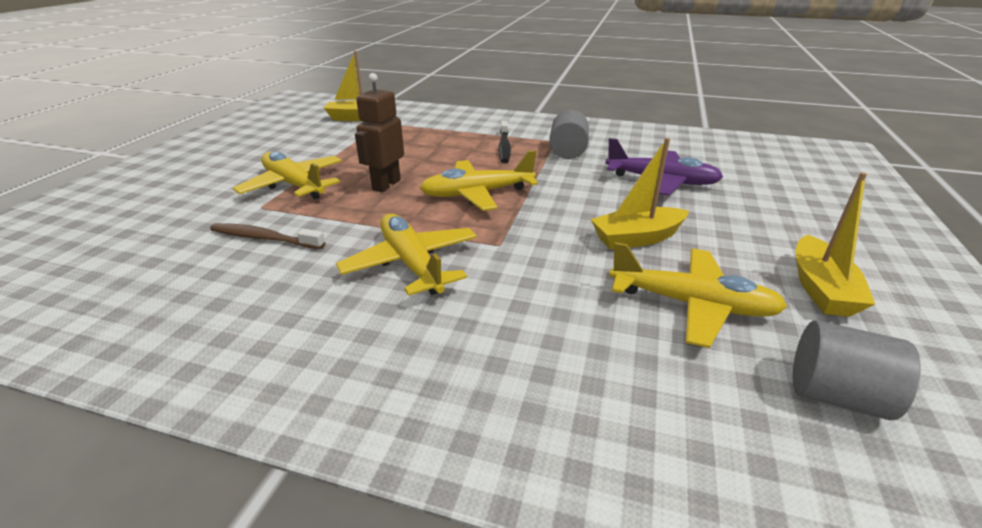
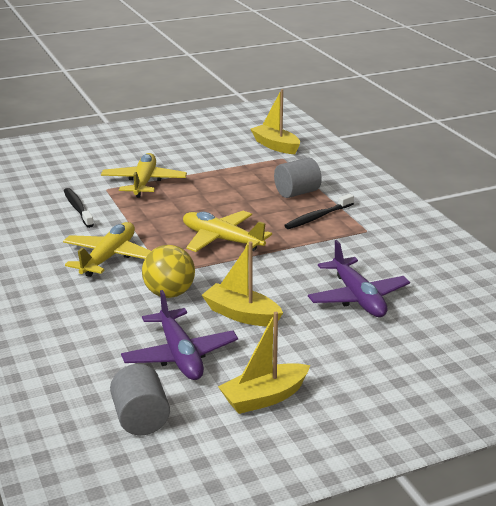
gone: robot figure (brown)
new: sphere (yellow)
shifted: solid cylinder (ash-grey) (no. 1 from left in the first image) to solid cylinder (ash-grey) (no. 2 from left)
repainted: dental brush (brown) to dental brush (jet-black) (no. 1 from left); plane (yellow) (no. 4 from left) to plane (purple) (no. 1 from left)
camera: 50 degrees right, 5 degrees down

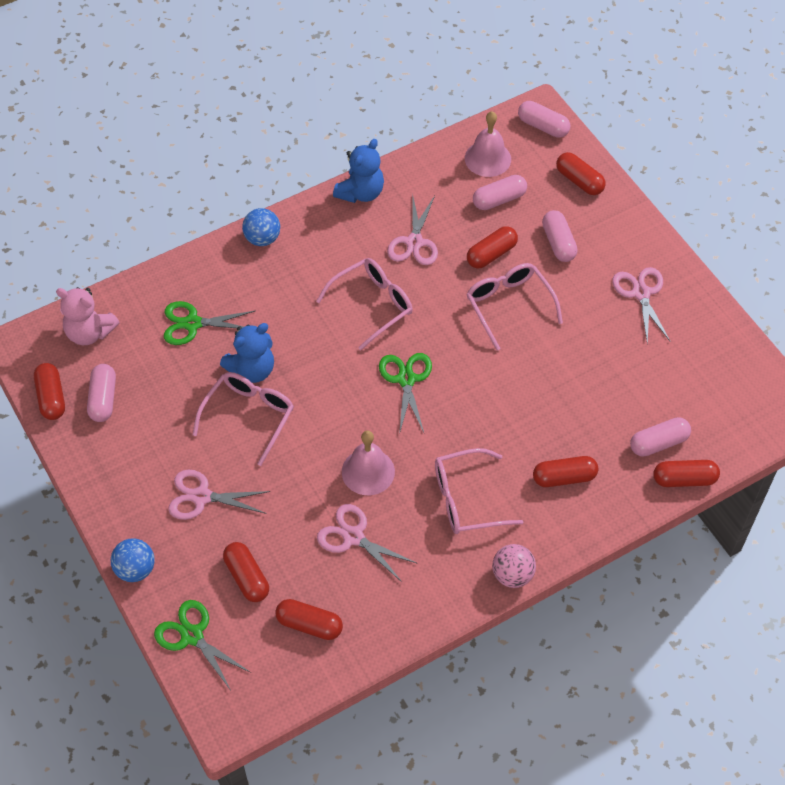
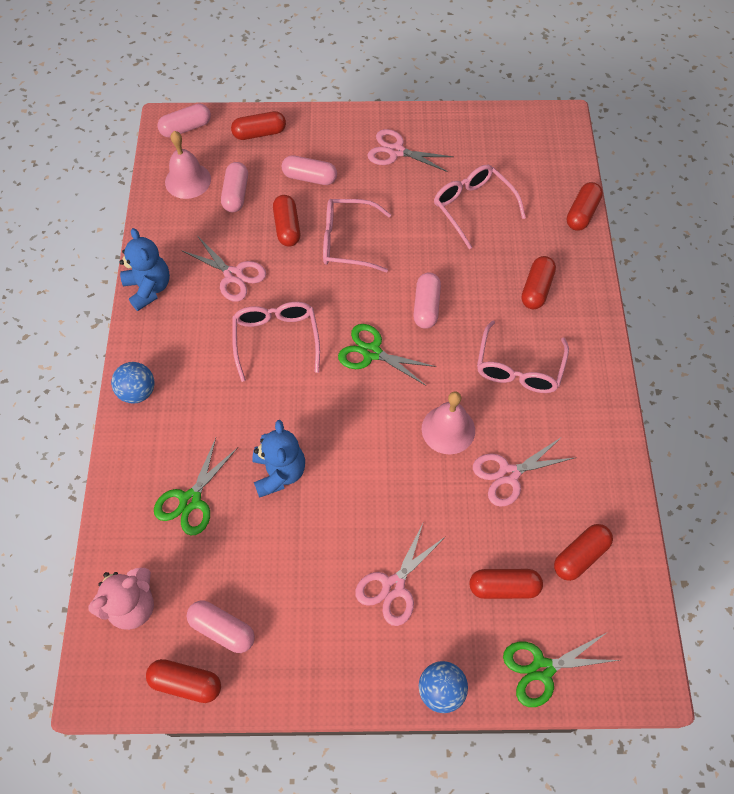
gone: sphere (pink)
shifted: pill shape (pink) (no. 5 from left); spectacles (pink) (no. 1 from left in the first image) to spectacles (pink) (no. 3 from left)
camera: 60 degrees left, 5 degrees up

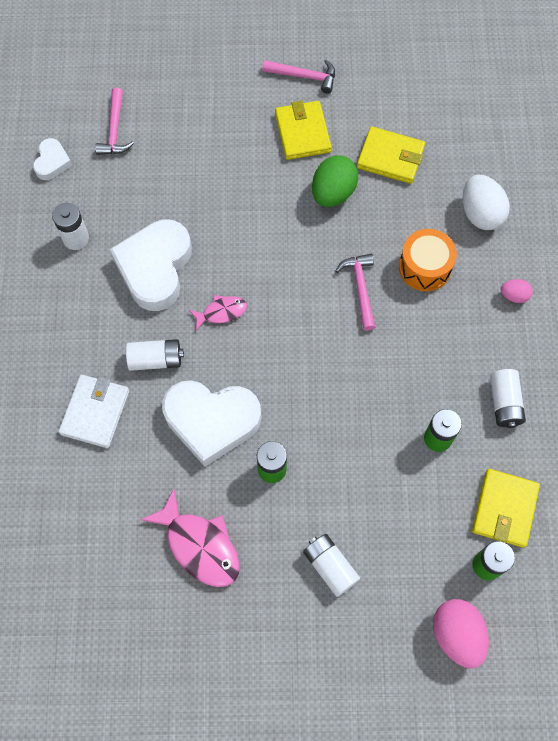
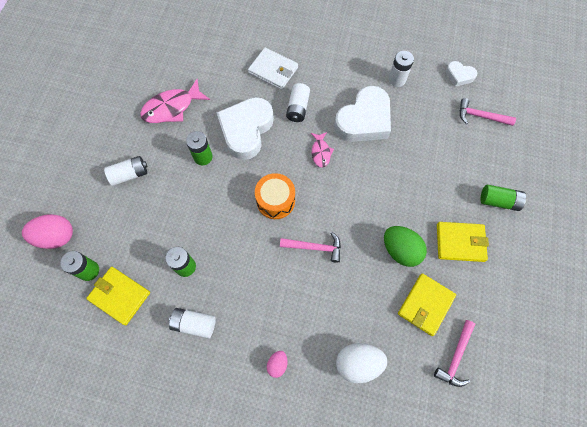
new: battery (green) (no. 4 from left)
shifted: drum (bright orange); hammer (pink) (no. 2 from left)
rotated: heart shape (snow-white) (no. 2 from left) 105 degrees clockwise
camera: 105 degrees right, 0 degrees up

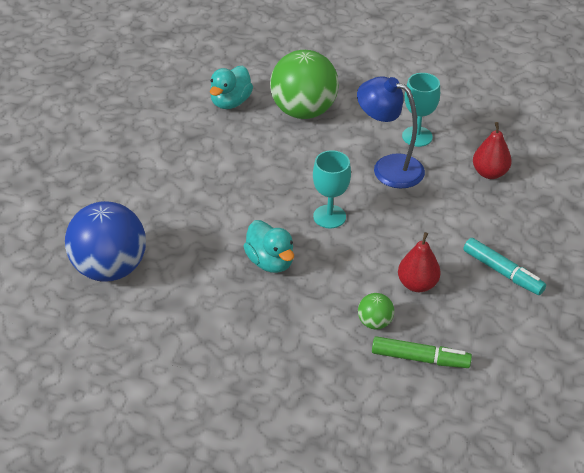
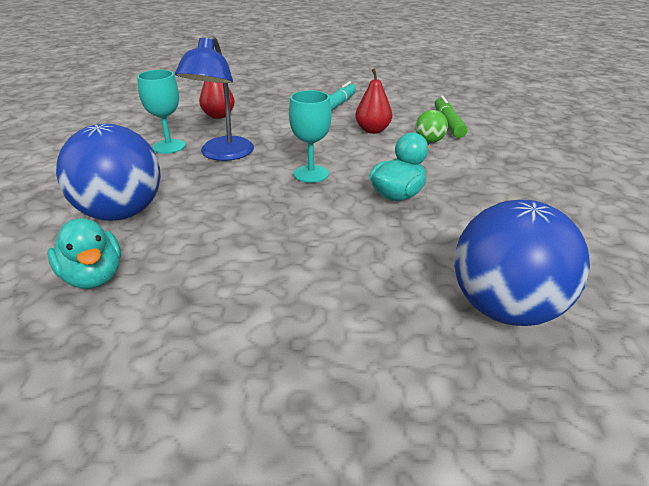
repainted: sphere (green) (no. 1 from left) to sphere (royal blue) (no. 1 from left)
rotated: rubber duck (turquoise) (no. 1 from left) 45 degrees clockwise
camera: 105 degrees left, 10 degrees down

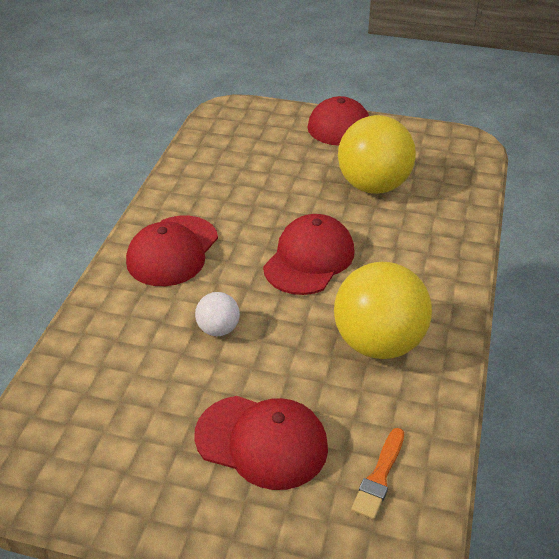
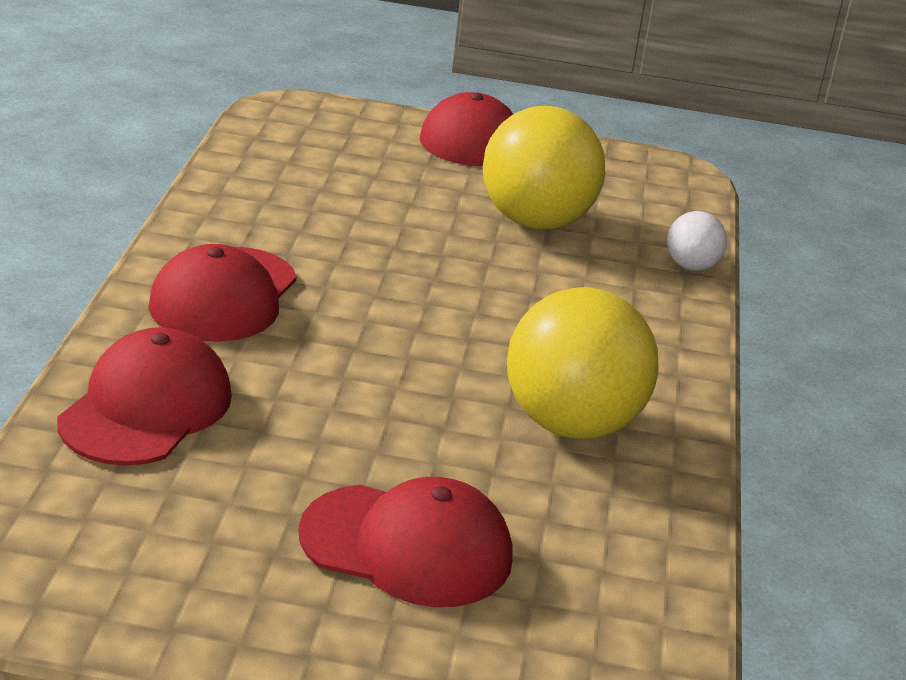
gone: paint brush (bright orange)
shifted: cap (red) (no. 3 from left in the first image) to cap (red) (no. 1 from left); sphere (snow-white)
camera: 10 degrees left, 10 degrees down

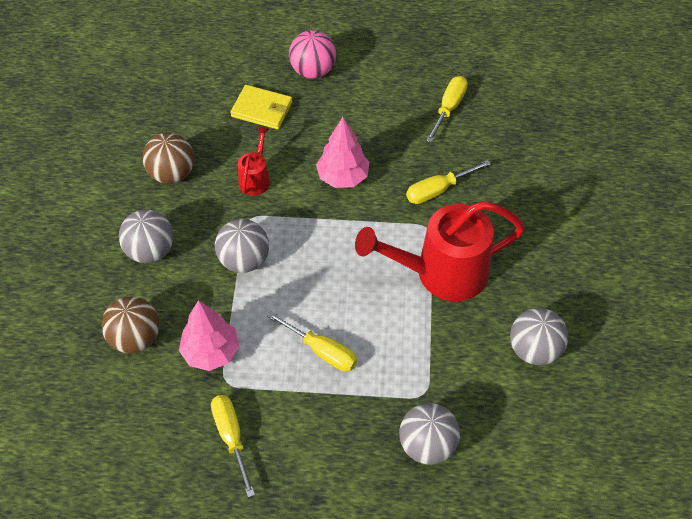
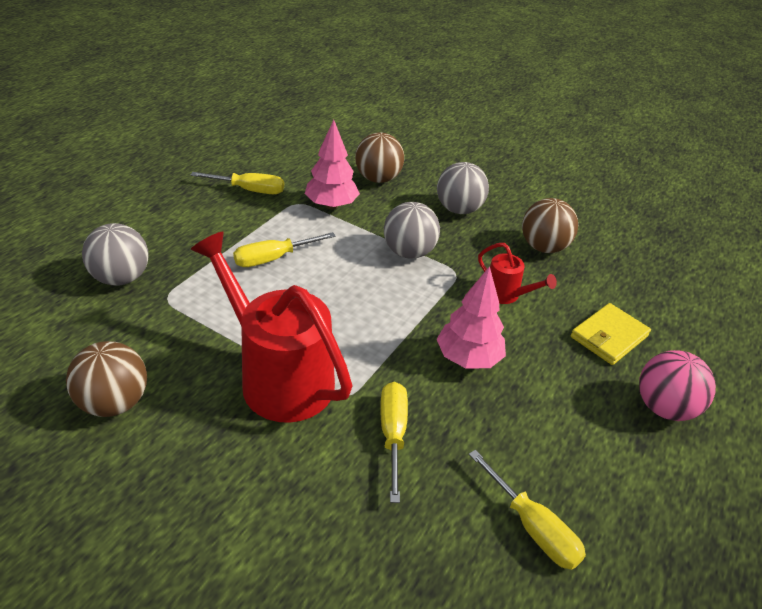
repainted: sphere (ash-grey) (no. 4 from left) to sphere (brown) (no. 1 from left)
rotated: watering can (red) (no. 2 from left in the first image) 60 degrees counterclockwise
camera: 115 degrees right, 15 degrees down

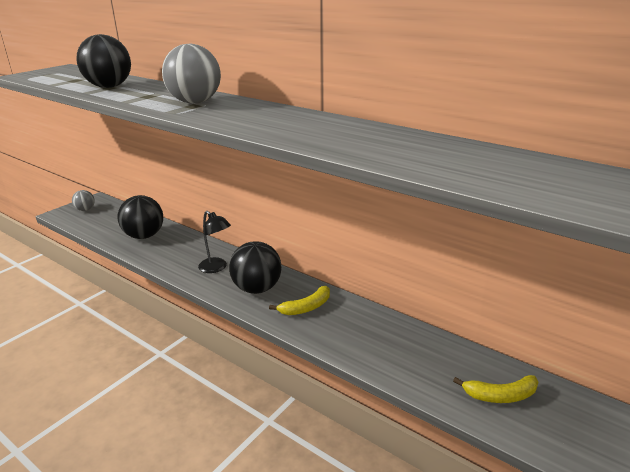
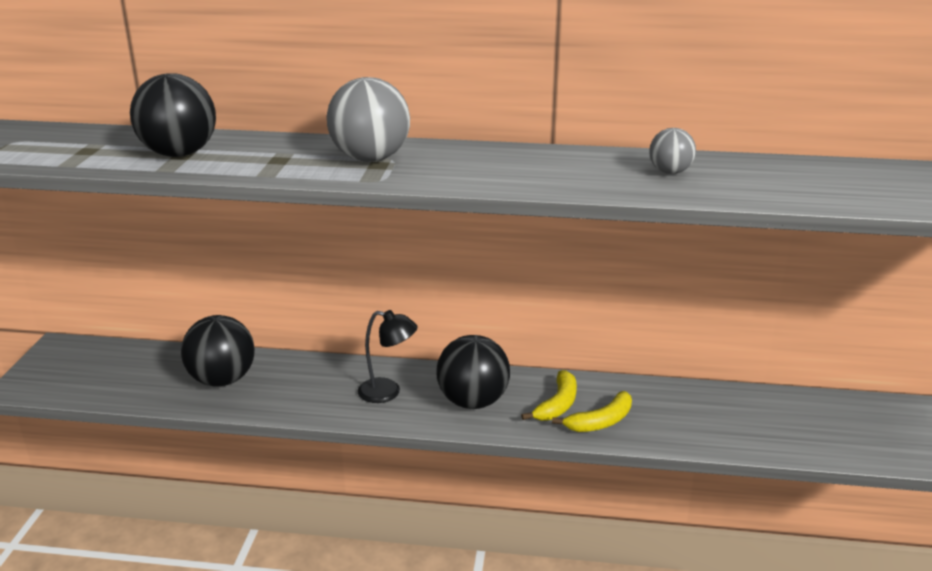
shifted: banana (yellow) (no. 2 from left); sphere (ash-grey) (no. 1 from left in the first image) to sphere (ash-grey) (no. 2 from left)
camera: 30 degrees left, 0 degrees up

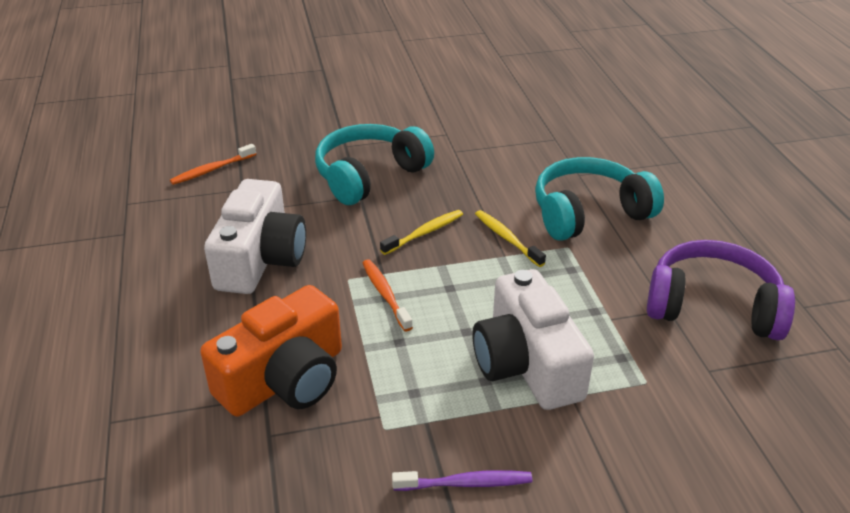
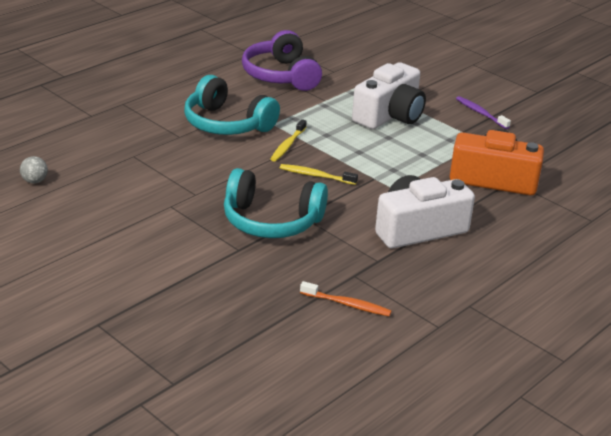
gone: dental brush (bright orange) (no. 2 from left)
new: sphere (ash-grey)
camera: 125 degrees left, 5 degrees down

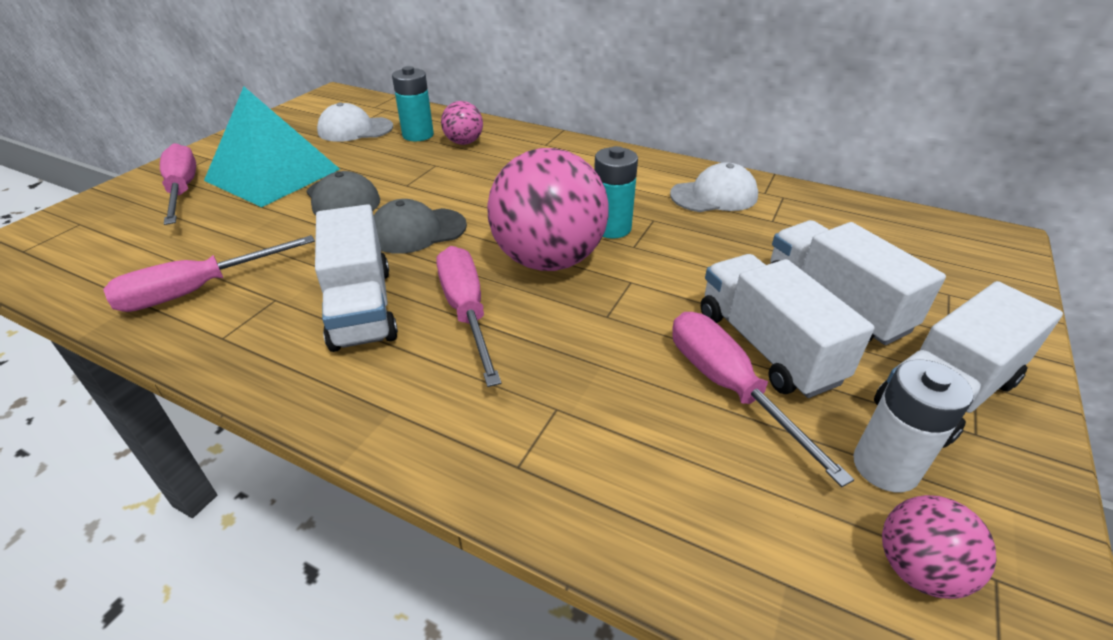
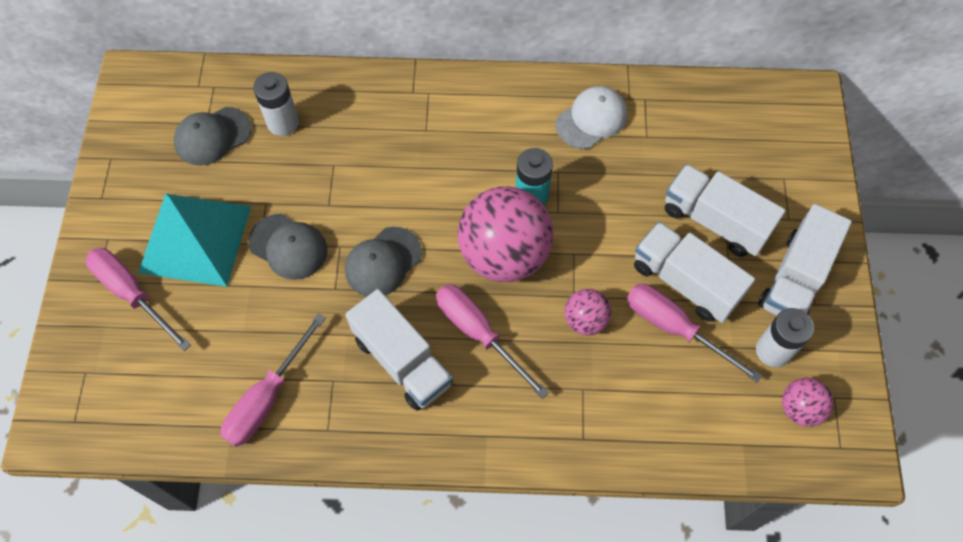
shifted: sphere (pink) (no. 1 from left in the first image) to sphere (pink) (no. 2 from left)
repainted: cap (snow-white) (no. 1 from left) to cap (ash-grey) (no. 1 from left); battery (turquoise) (no. 1 from left) to battery (snow-white) (no. 1 from left)
camera: 25 degrees left, 25 degrees up

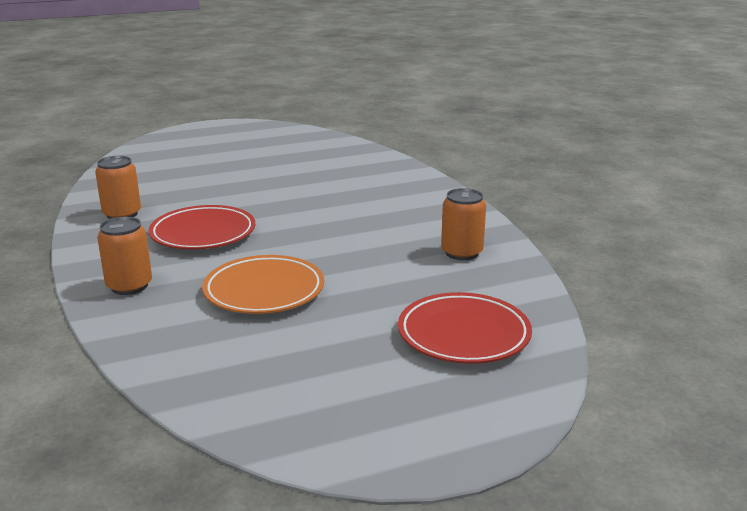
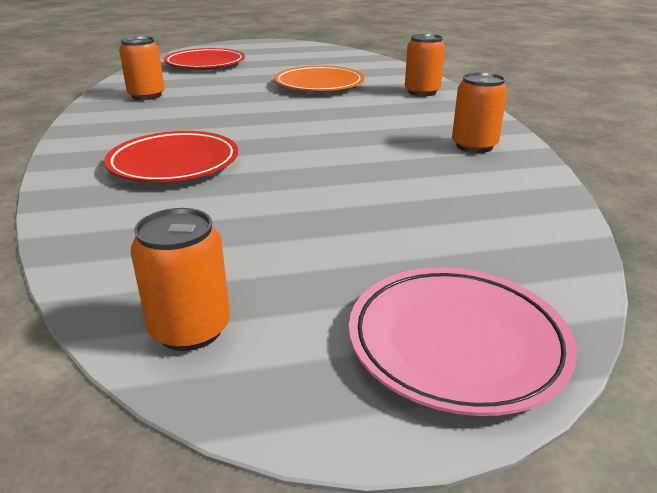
new: can (bright orange) (no. 2 from left); plate (pink)
shifted: plate (red) (no. 1 from left)
camera: 170 degrees left, 5 degrees up

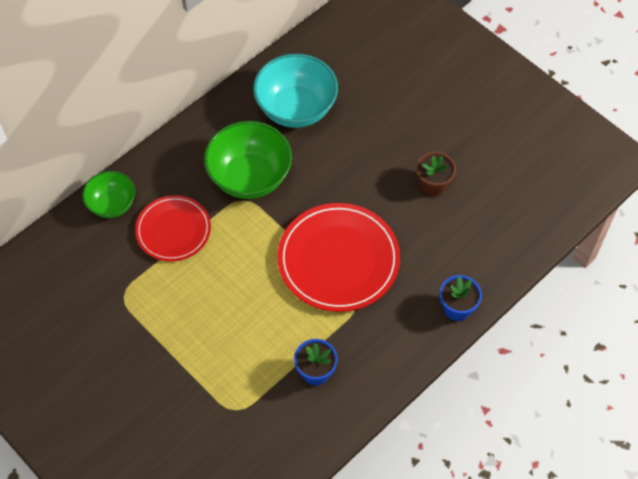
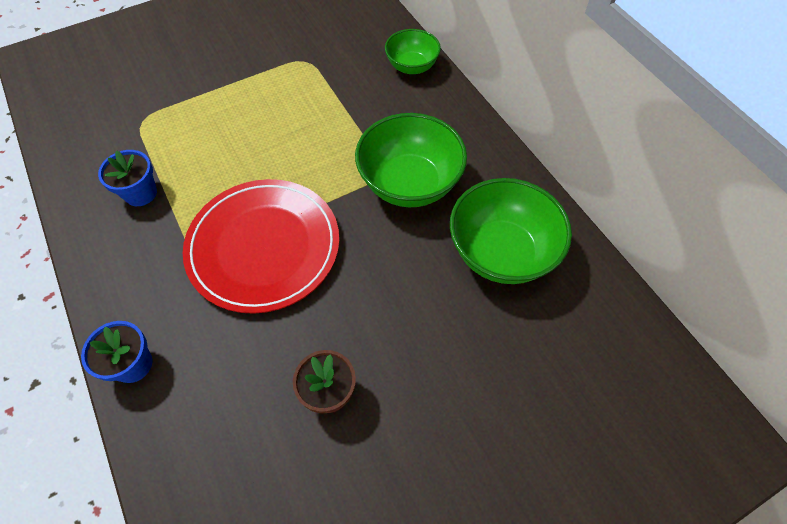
gone: plate (red) (no. 1 from left)
repainted: bowl (turquoise) to bowl (green) (no. 3 from left)
camera: 105 degrees right, 0 degrees up

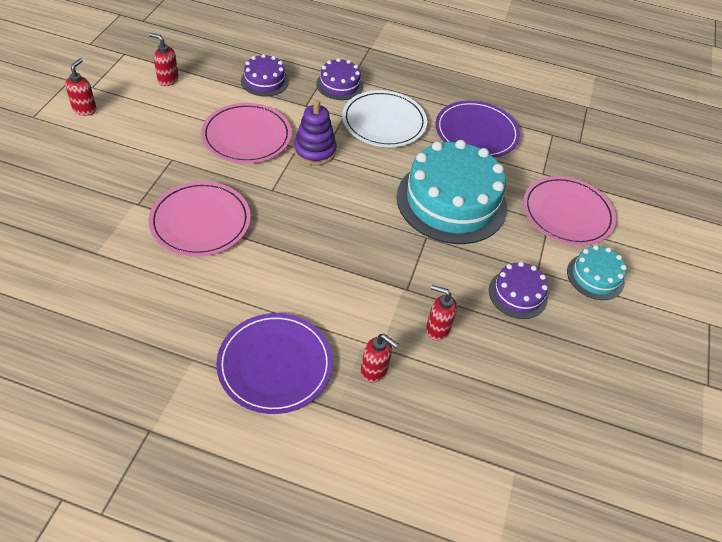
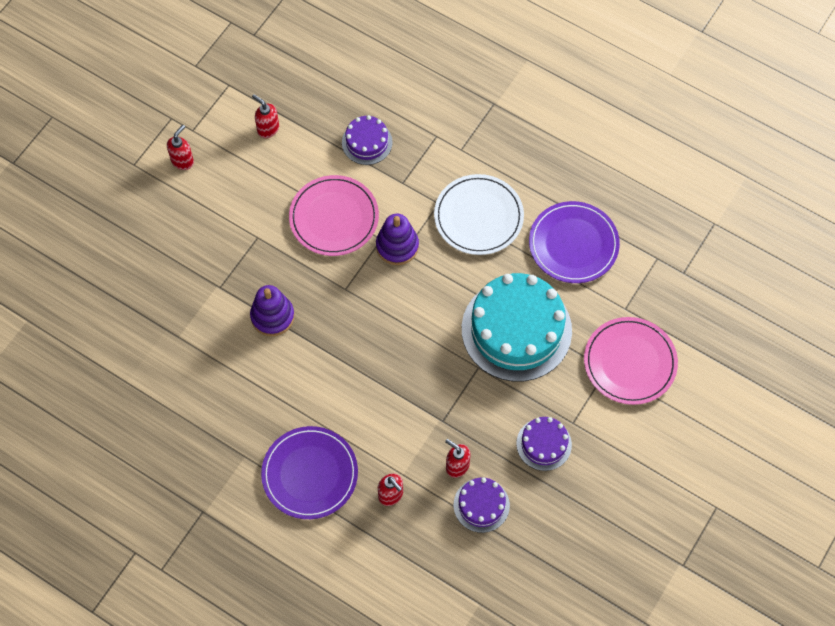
gone: cake (turquoise) (no. 2 from left)
shifted: cake (purple) (no. 2 from left)
swapped: plate (pink) (no. 1 from left) to ring stacker (purple) (no. 1 from left)
camera: 20 degrees right, 15 degrees up

